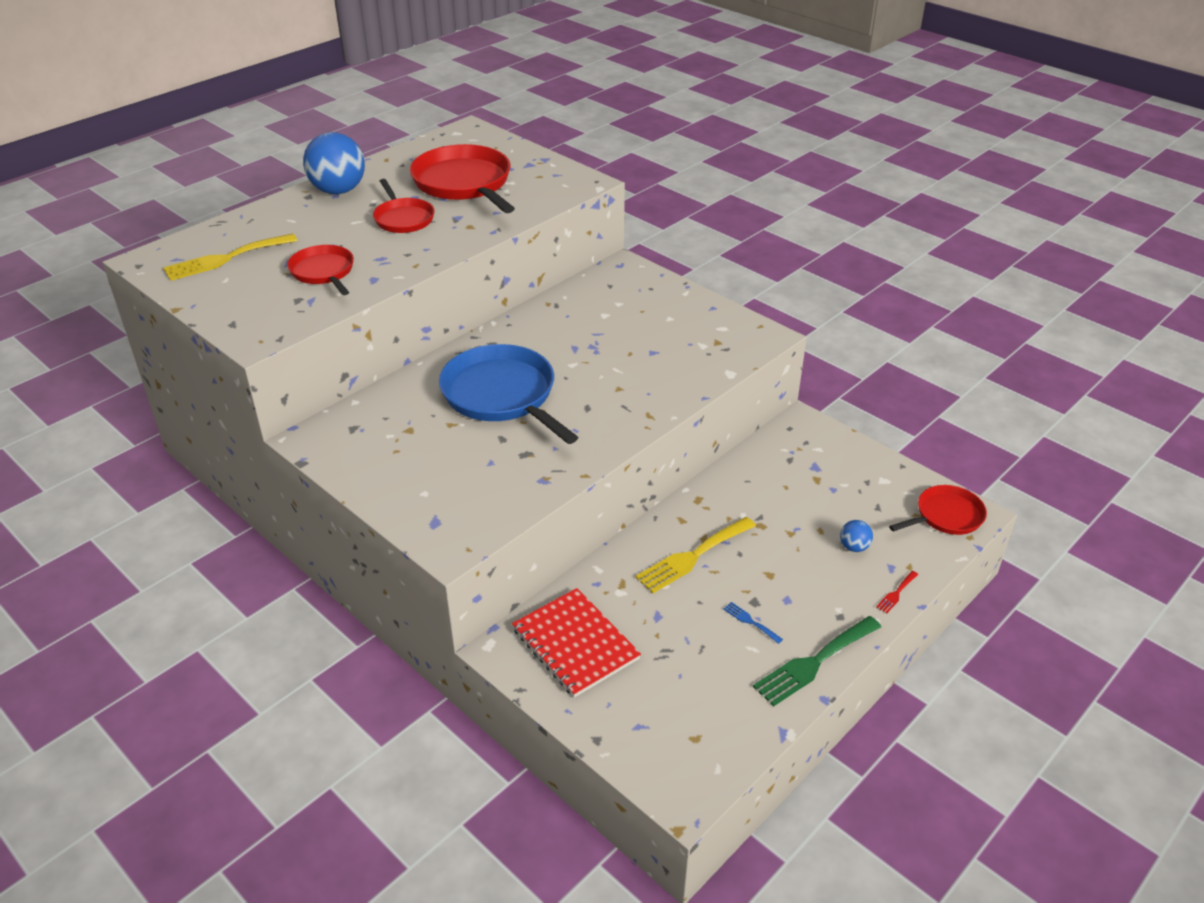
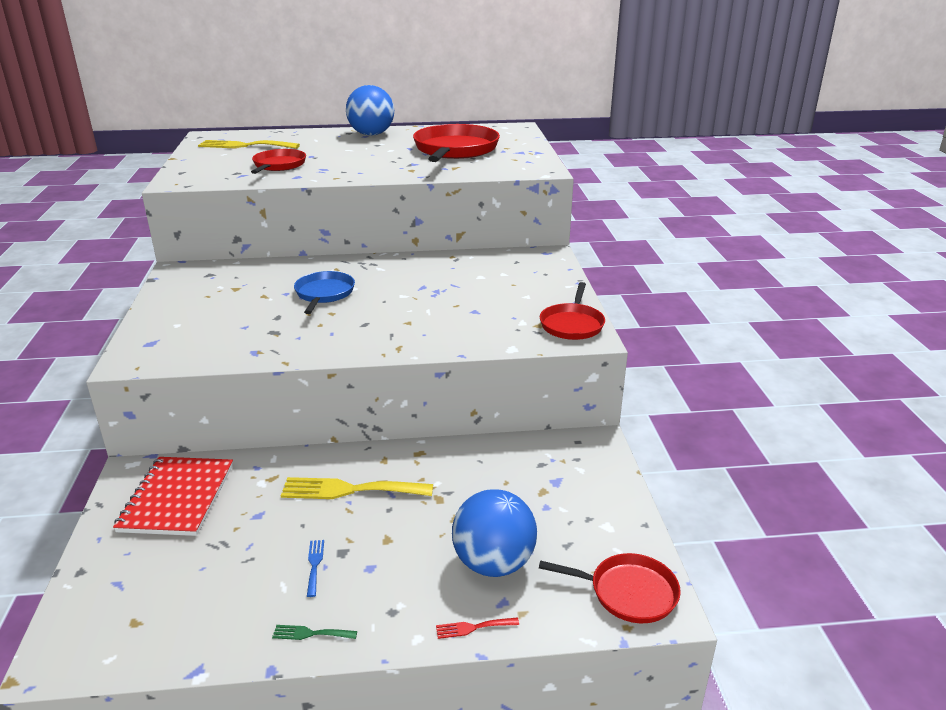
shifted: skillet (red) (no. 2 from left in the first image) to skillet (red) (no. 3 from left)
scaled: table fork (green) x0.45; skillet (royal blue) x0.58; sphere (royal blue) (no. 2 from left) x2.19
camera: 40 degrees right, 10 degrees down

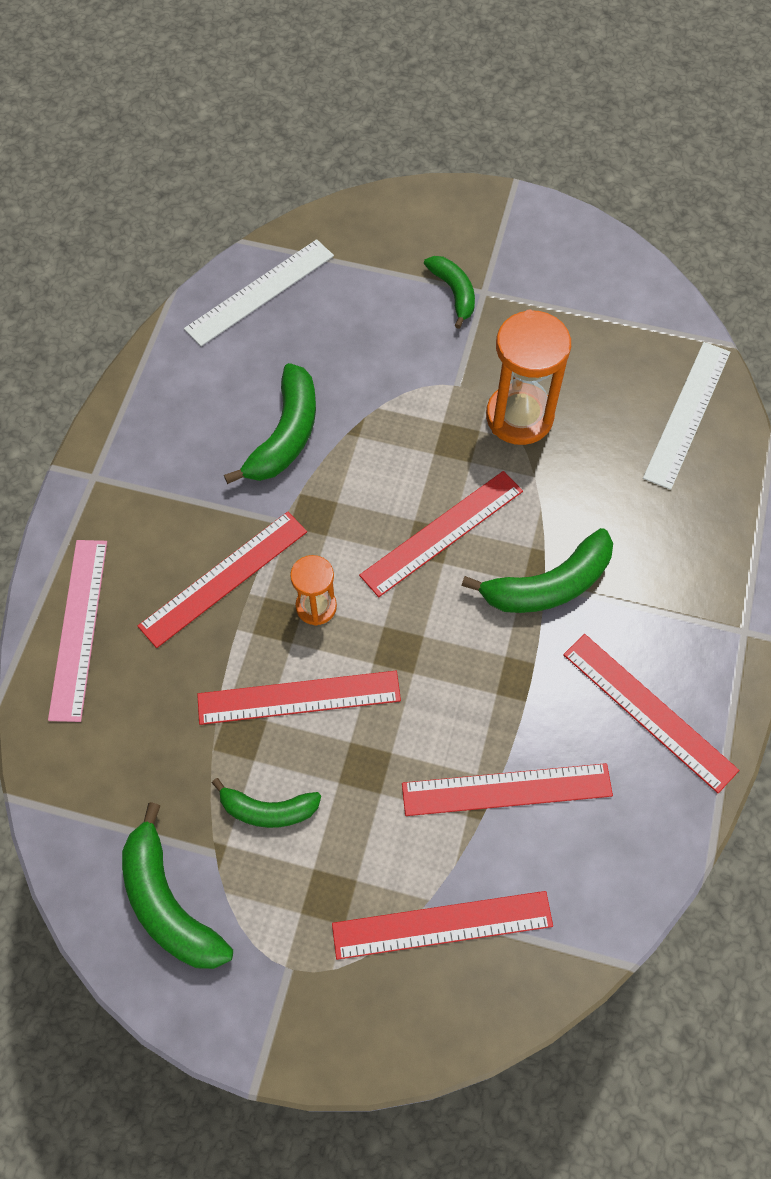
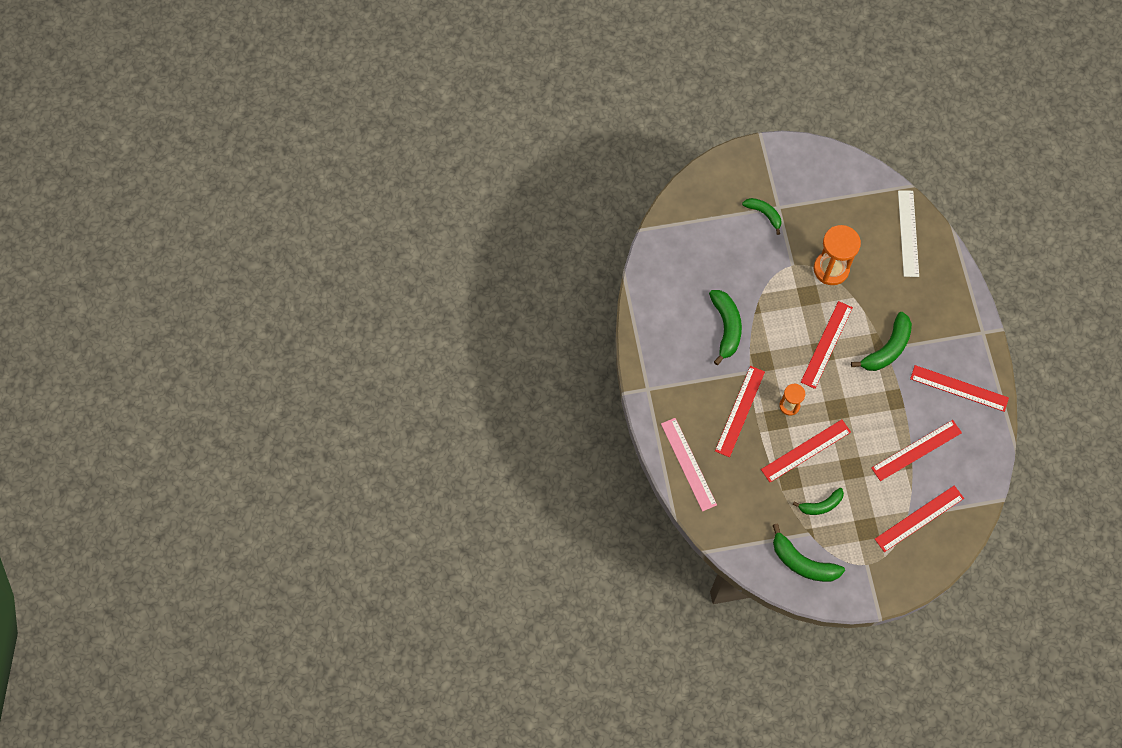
gone: straightedge (snow-white) (no. 1 from left)
camera: 25 degrees left, 5 degrees up

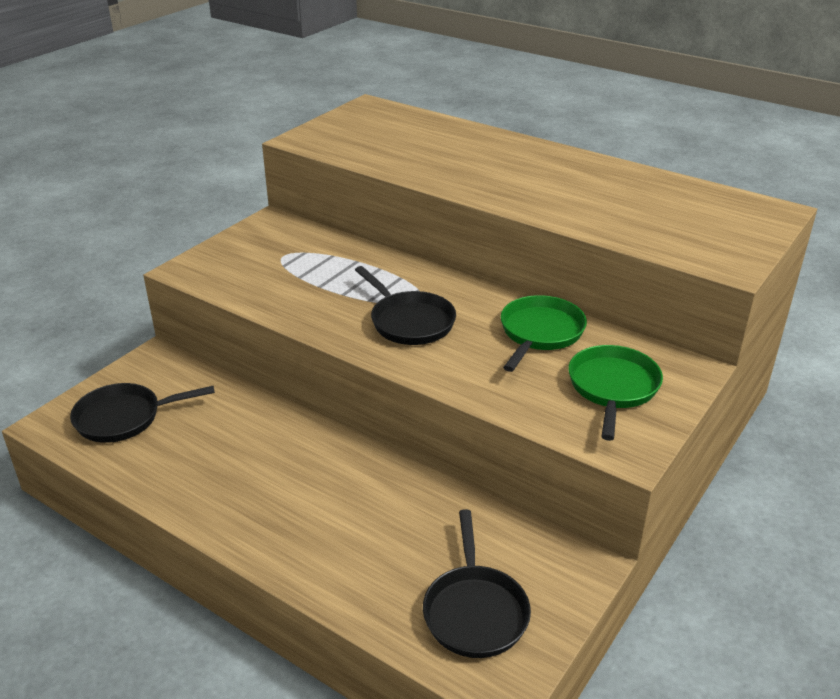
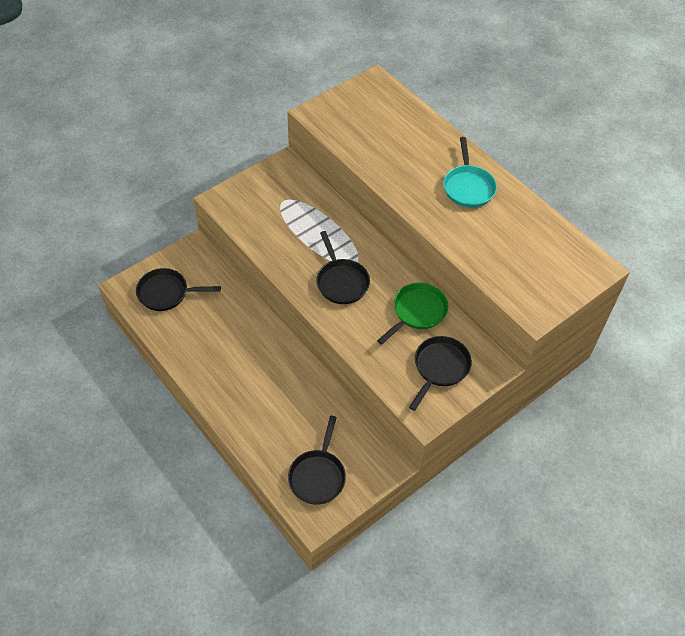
new: skillet (turquoise)
repainted: skillet (green) (no. 2 from left) to skillet (jet-black) (no. 4 from left)
camera: 15 degrees right, 20 degrees up

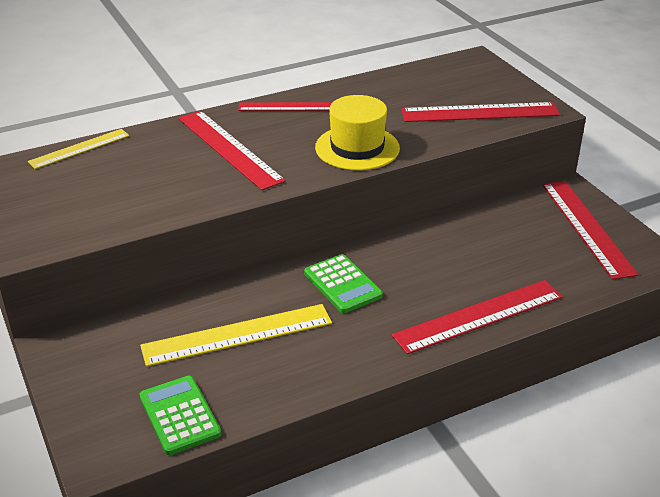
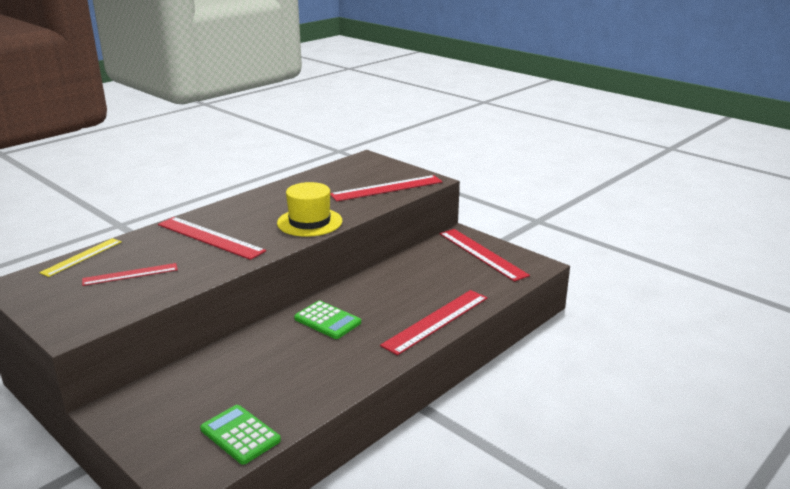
gone: straightedge (yellow) (no. 2 from left)
shifted: straightedge (red) (no. 2 from left in the first image) to straightedge (red) (no. 1 from left)
camera: 20 degrees left, 10 degrees down

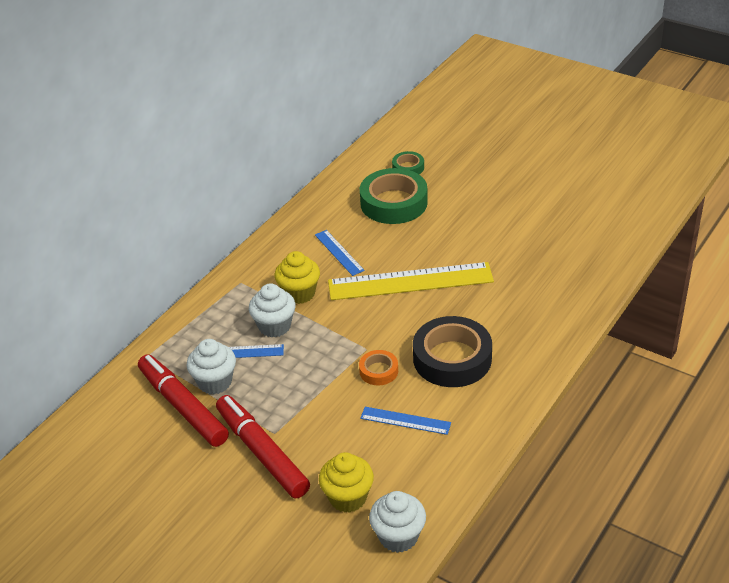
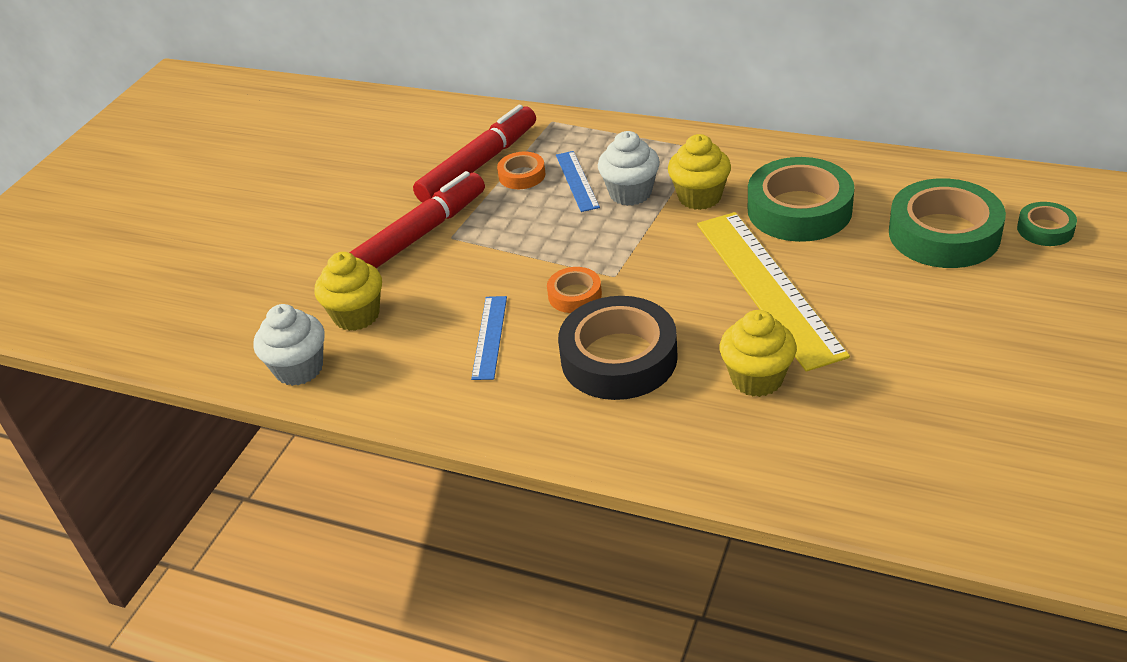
new: fairy cake (yellow) (no. 3 from left)
swapped: fairy cake (snow-white) (no. 1 from left) to tape (bright orange) (no. 1 from left); straightedge (royal blue) (no. 2 from left) to tape (green) (no. 1 from left)
camera: 80 degrees right, 0 degrees up

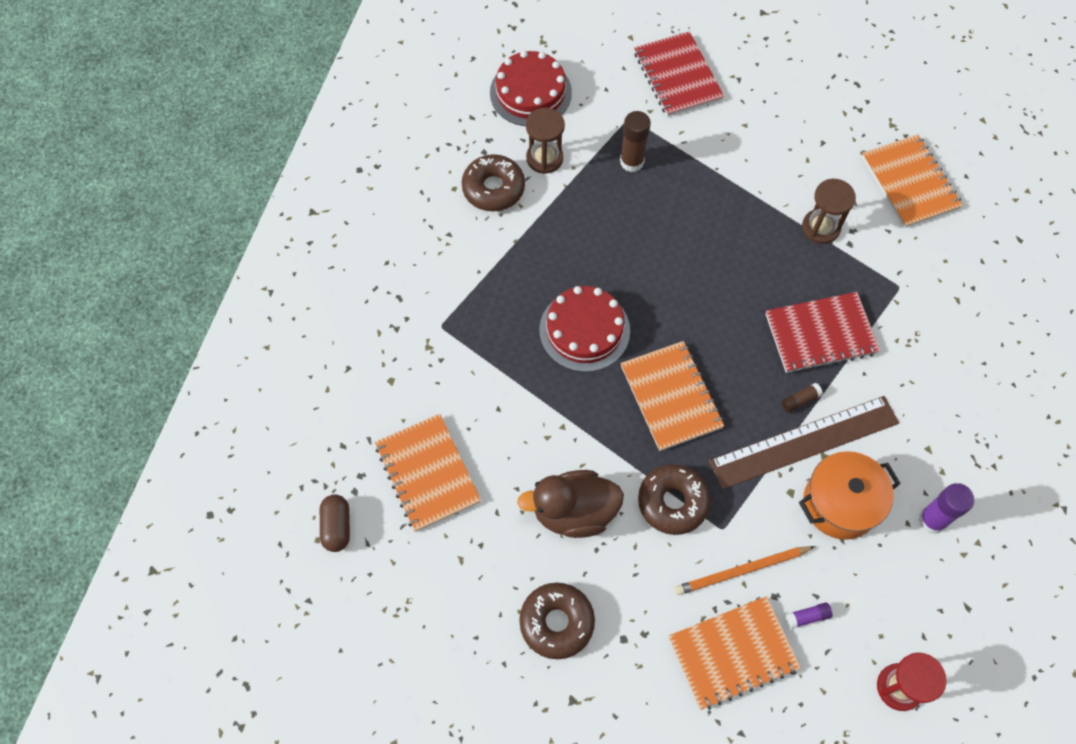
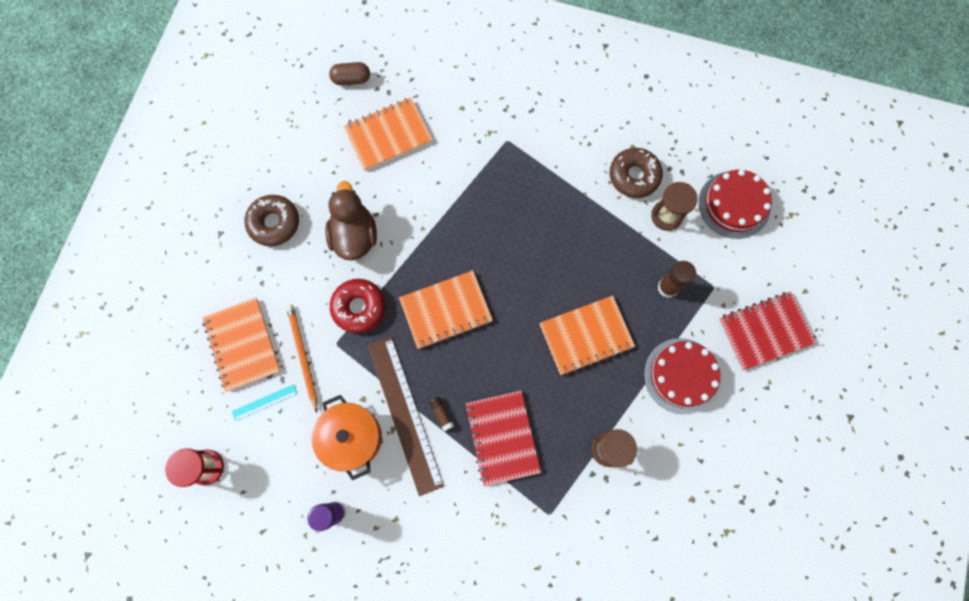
shifted: exercise book (bright orange) (no. 4 from left); cake (red) (no. 2 from left in the first image) to cake (red) (no. 1 from left)
swapped: glue stick (purple) (no. 1 from left) to straightedge (turquoise)
repainted: donut (brown) (no. 3 from left) to donut (red)
camera: 90 degrees right, 10 degrees up

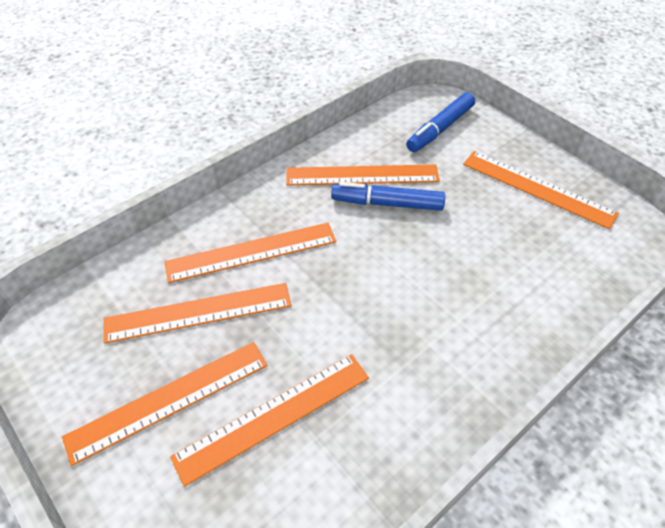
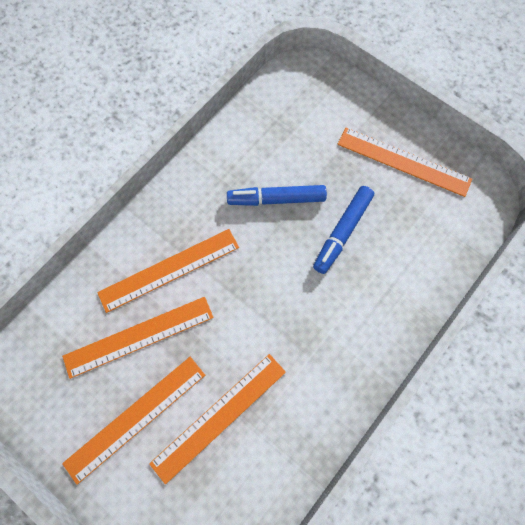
gone: straightedge (bright orange) (no. 5 from left)
shifted: marker pen (royal blue) (no. 2 from left)
camera: 10 degrees left, 20 degrees up

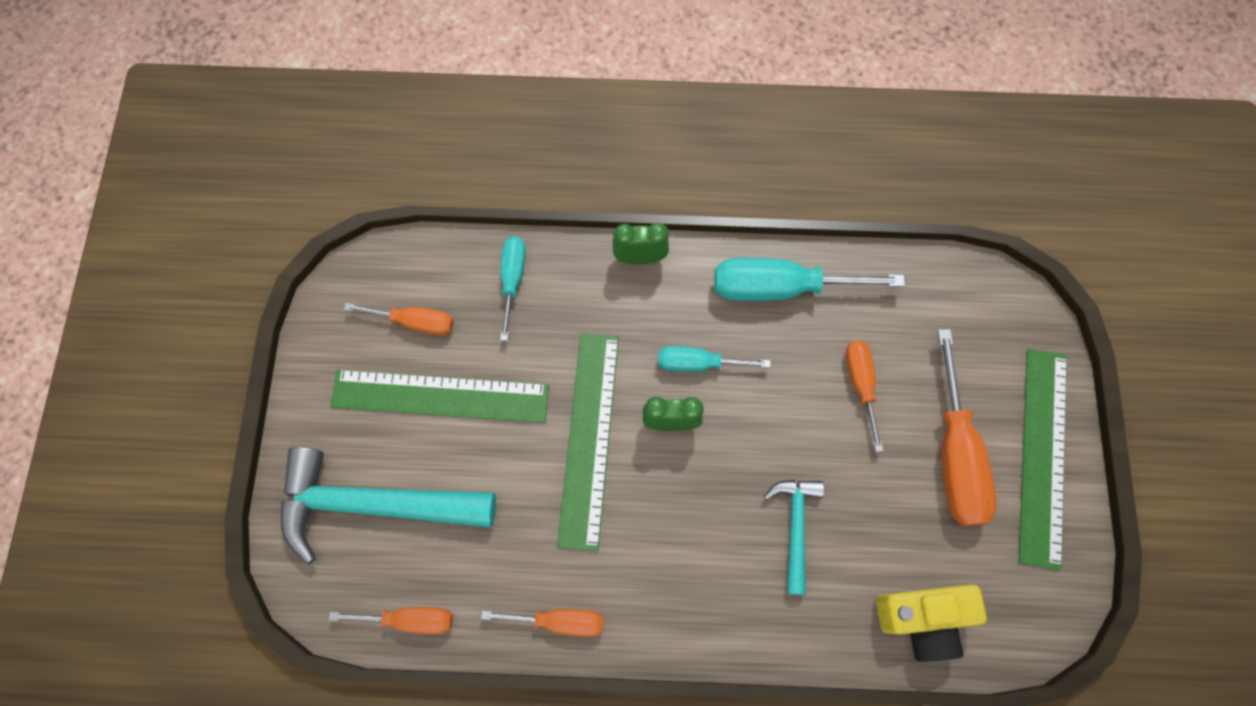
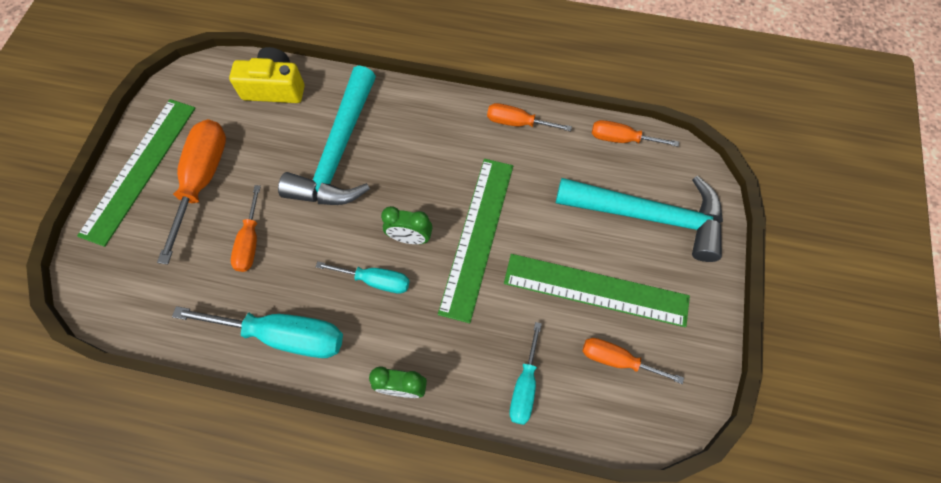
scaled: hammer (turquoise) (no. 2 from left in the first image) x1.89
camera: 170 degrees left, 5 degrees down

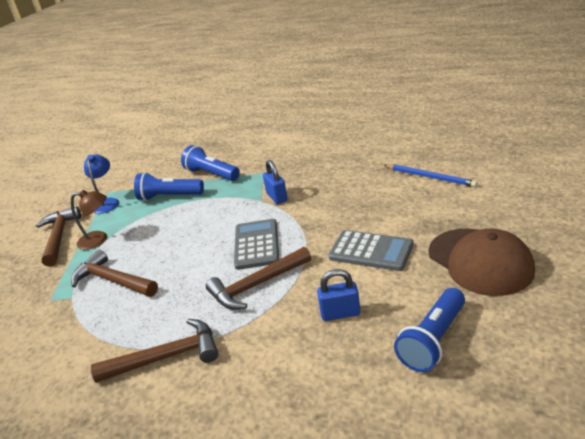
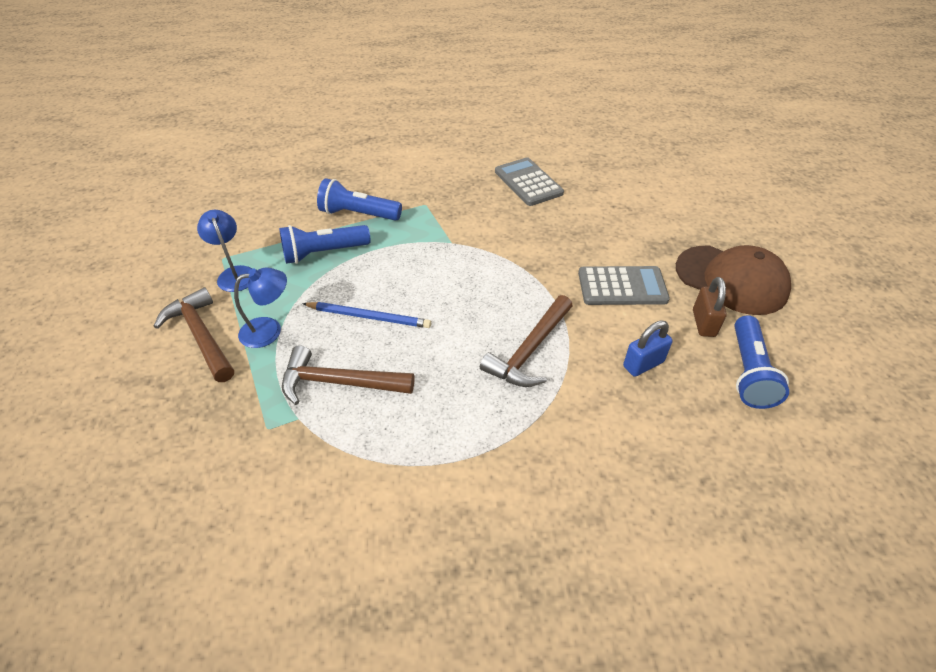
gone: hammer (brown) (no. 3 from left); padlock (royal blue) (no. 1 from left)
new: padlock (brown)
shifted: pencil (royal blue); calculator (ash-grey) (no. 1 from left)
repainted: desk lamp (brown) to desk lamp (royal blue) (no. 2 from left)
camera: 30 degrees left, 15 degrees up

